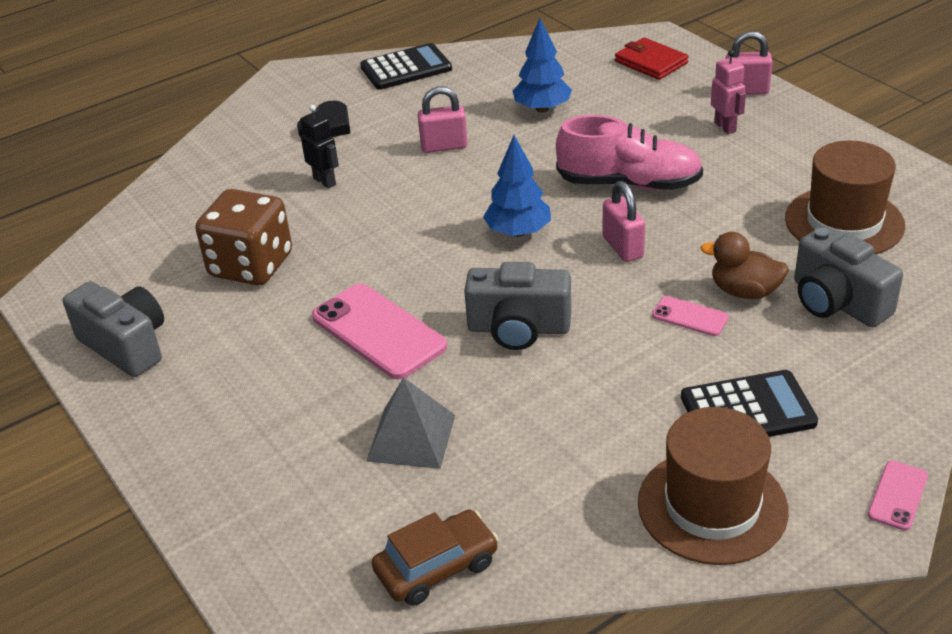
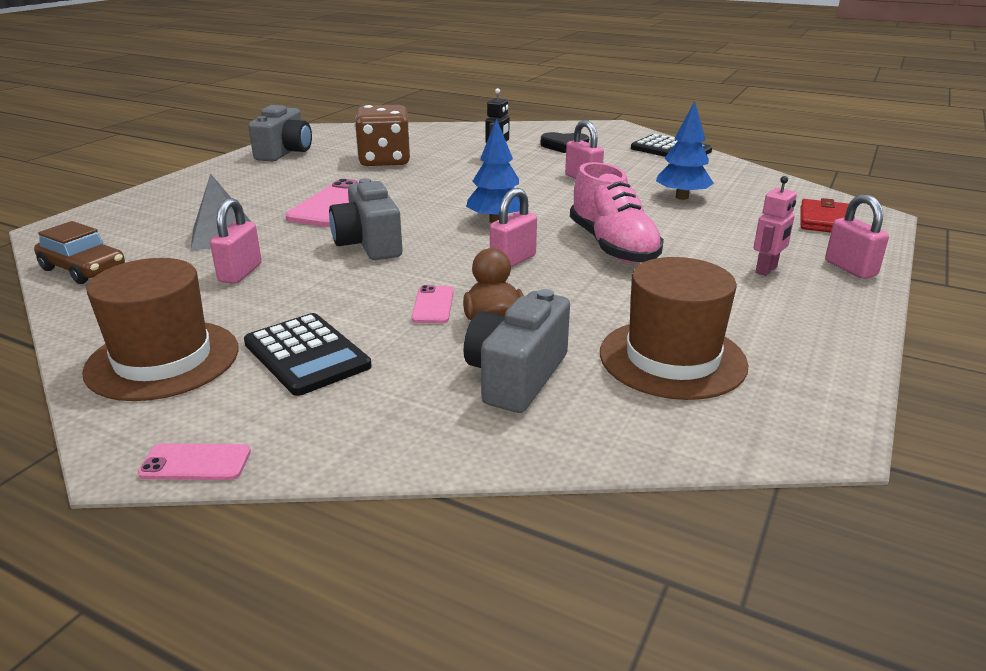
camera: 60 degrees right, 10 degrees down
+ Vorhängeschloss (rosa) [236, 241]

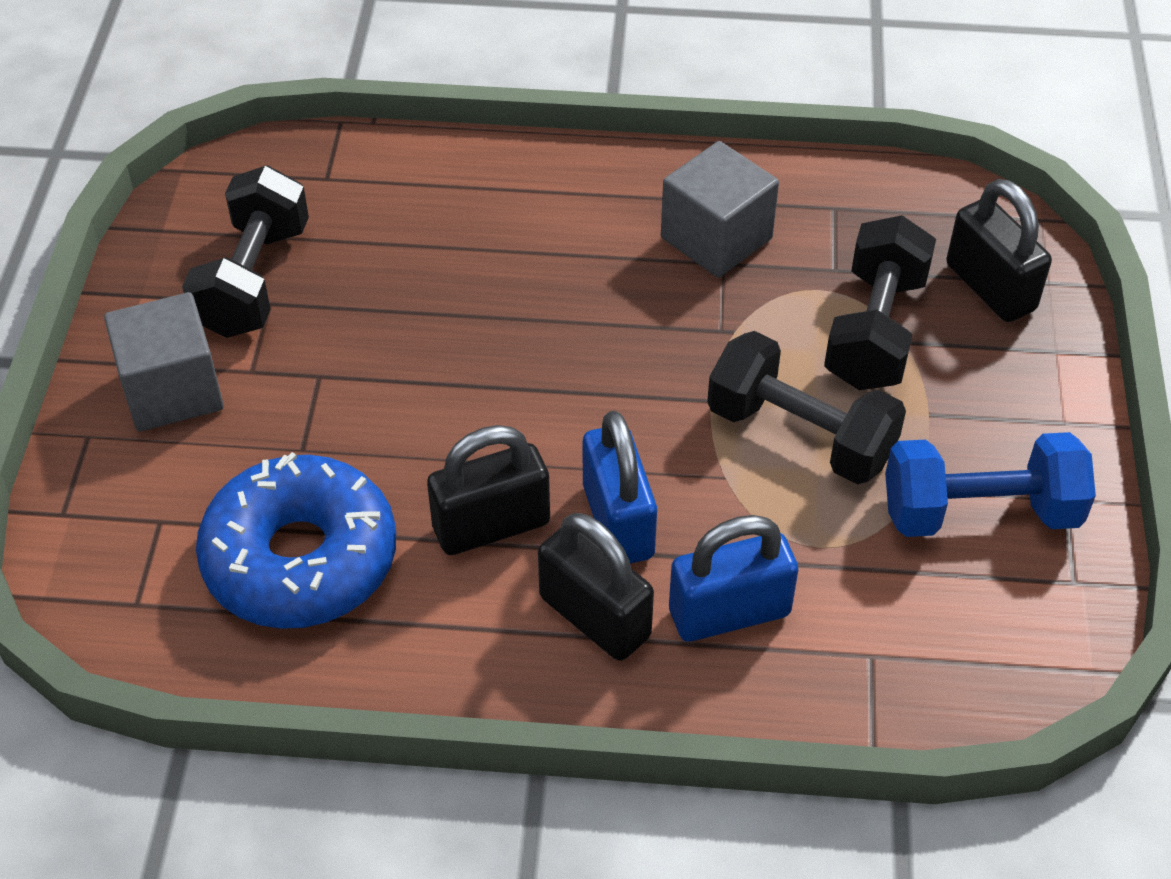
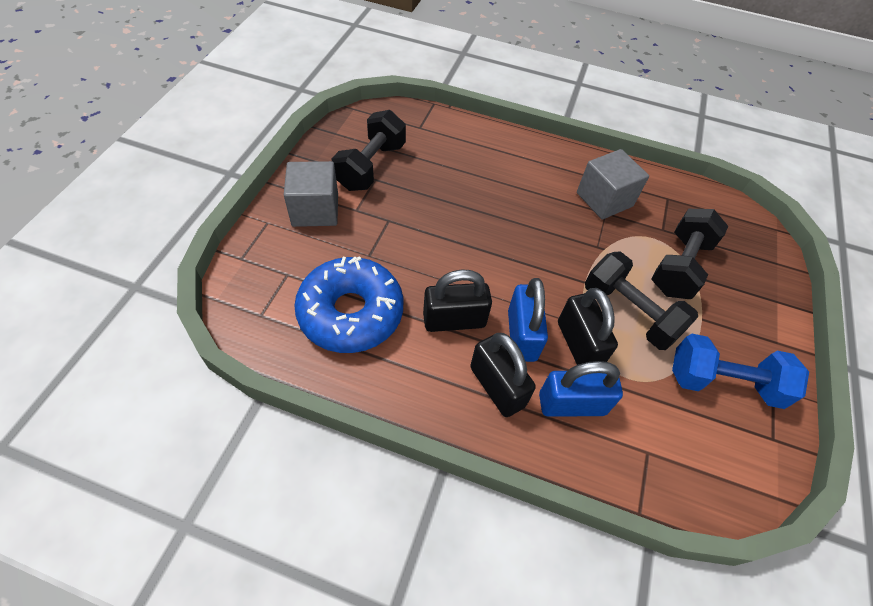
camera: 10 degrees right, 5 degrees up
~ Vorhängeschloss (schwarz) [999, 250] to [588, 326]

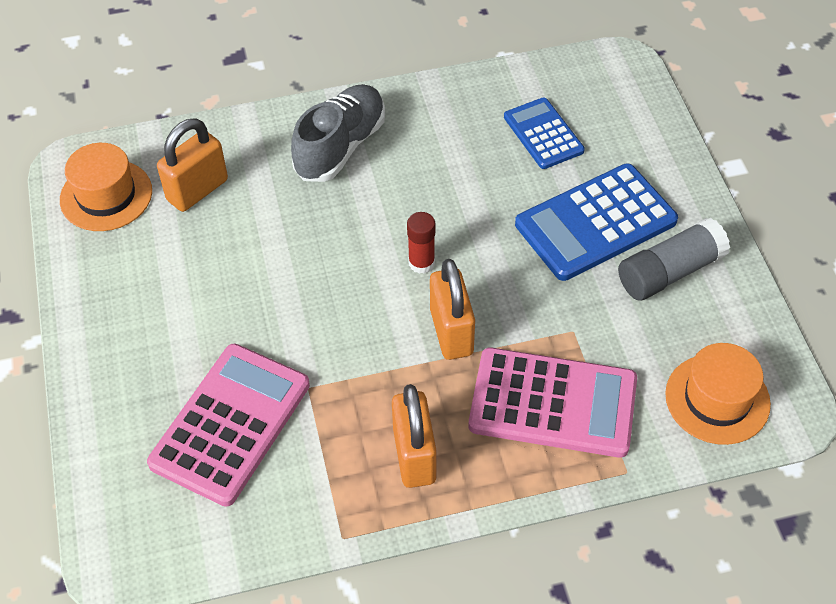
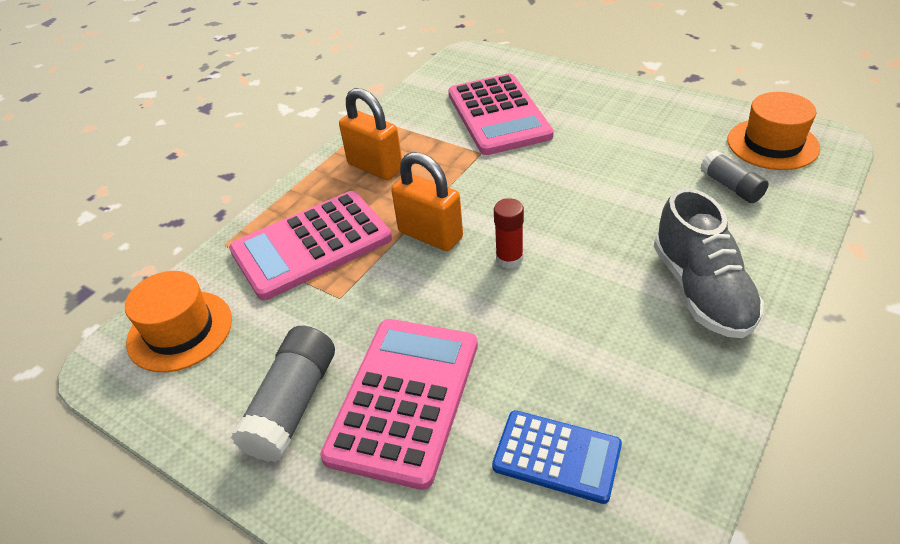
camera: 140 degrees right, 10 degrees down
~ Vorhängeschloss (orange) [192, 165] to Klebestift (grau) [734, 176]
~ Taschenrechner (blau) [596, 222] to Taschenrechner (rosa) [399, 404]

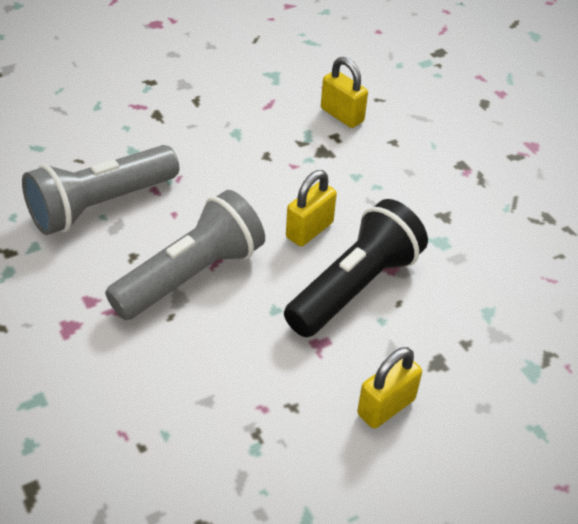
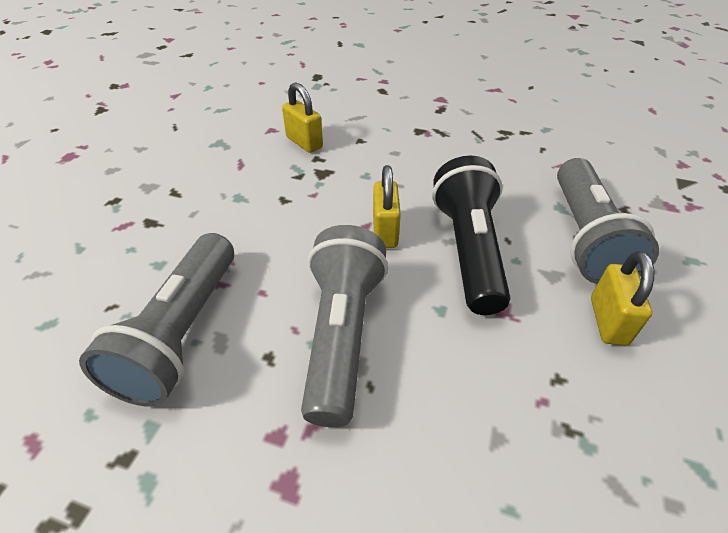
camera: 40 degrees left, 0 degrees up
~ Vorhängeschloss (gelb) [344, 92] = [302, 117] 45 degrees clockwise
+ Taschenlampe (grau) [608, 221]

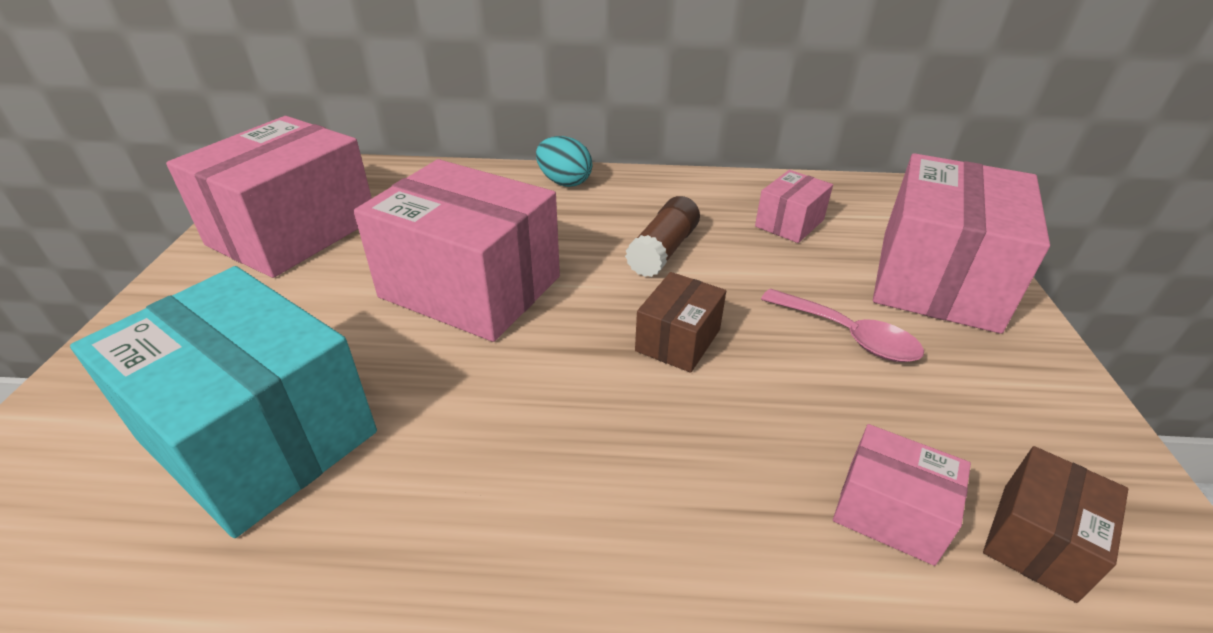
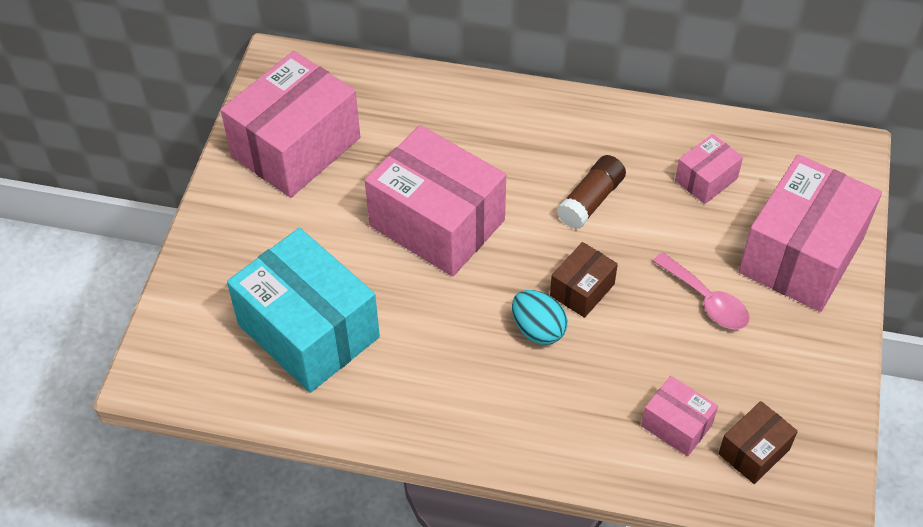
camera: 10 degrees right, 15 degrees up
~ Ei (türkis) [564, 161] to [539, 317]

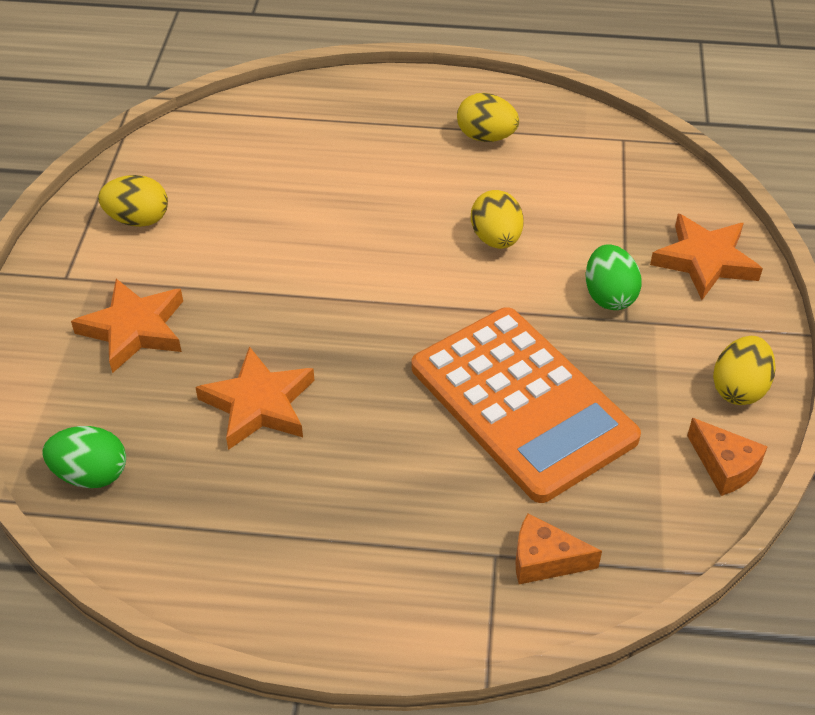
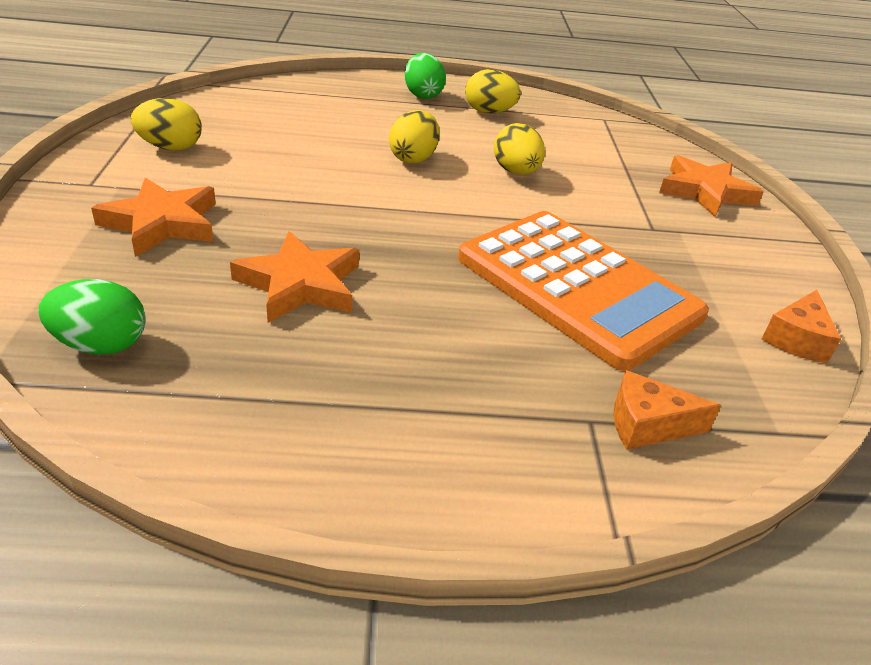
camera: 10 degrees left, 10 degrees down
~ Ei (grün) [614, 277] to [425, 76]
~ Käse (orange) [727, 457] = [801, 326] 75 degrees clockwise
~ Ei (gelb) [744, 370] to [414, 136]

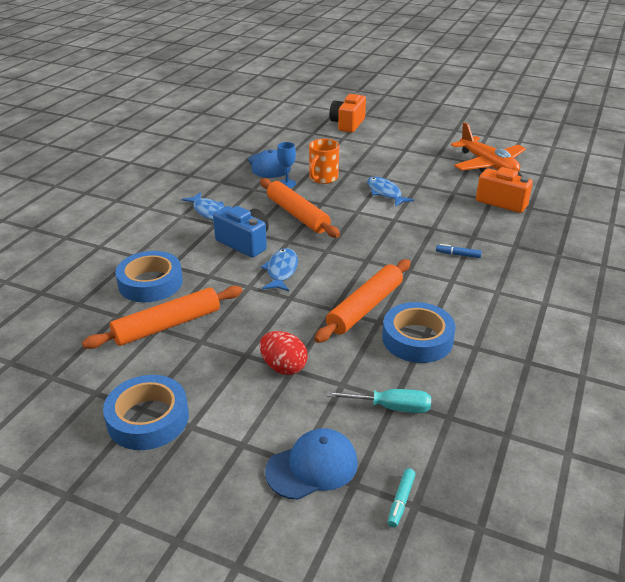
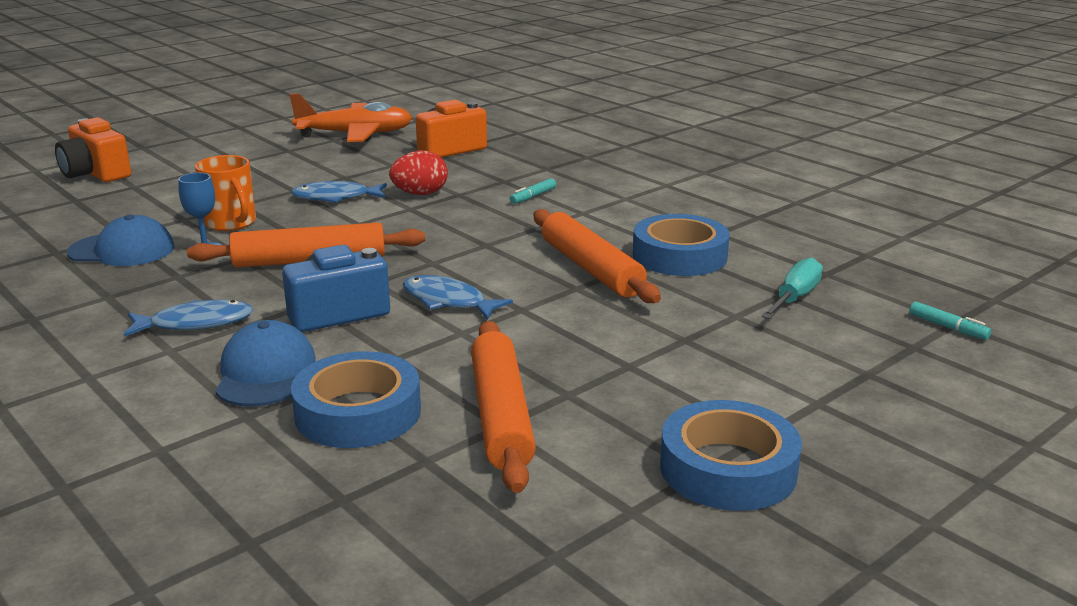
camera: 65 degrees left, 10 degrees down
~ Ei (rot) [284, 353] to [418, 173]
~ Kappe (blau) [311, 464] to [265, 363]
~ Filzstift (blau) [459, 251] to Filzstift (türkis) [533, 191]

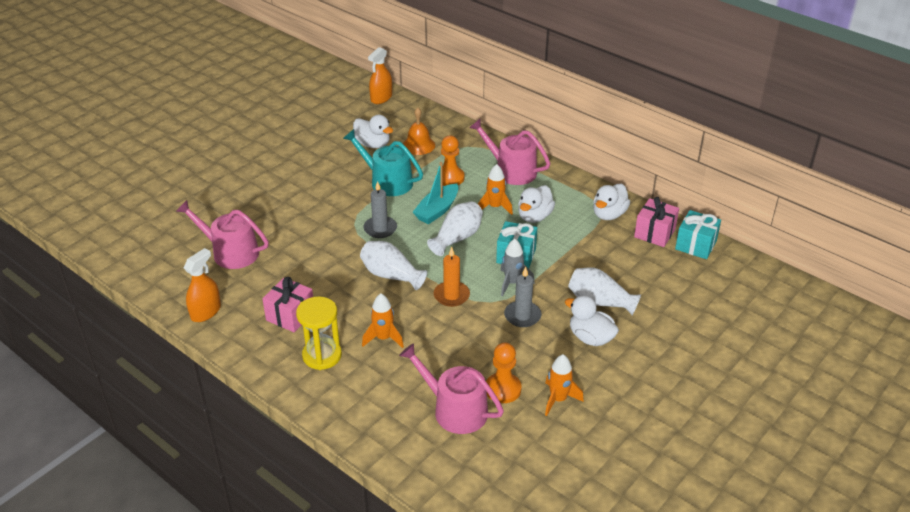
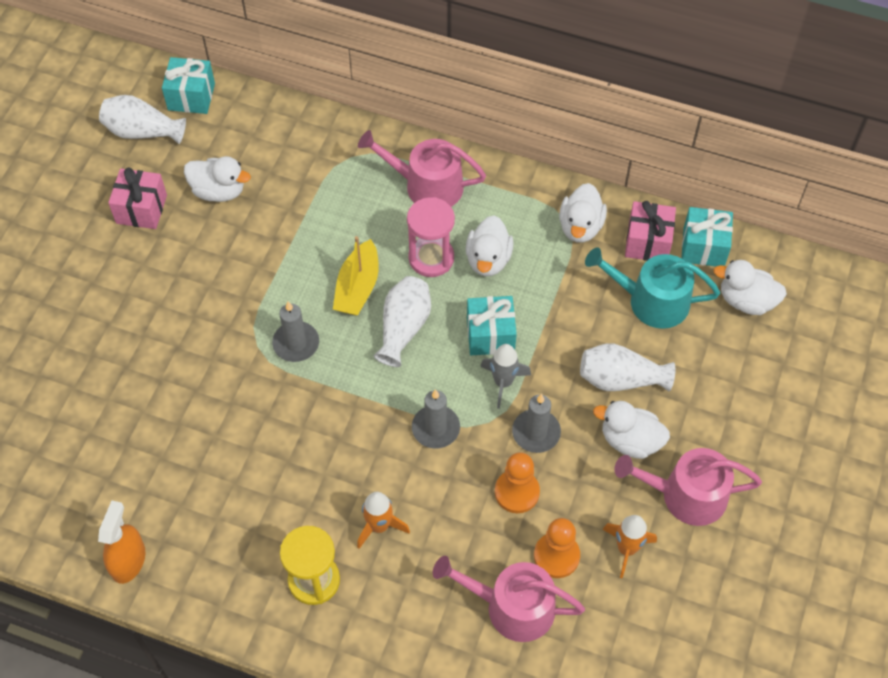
camera: 20 degrees left, 20 degrees up
~ Gießkanne (rosa) [222, 234] to [688, 487]
~ Geschenk (rosa) [287, 304] to [137, 198]
~ Gießkanne (türkis) [383, 162] to [652, 288]
~ Vase (weiß) [393, 265] to [142, 119]
~ Sprühflasche (orange) [380, 75] to Geschenk (türkis) [188, 85]
- Glocke (orange) [419, 131]
~ Boot (türkis) [435, 193] to Boot (gelb) [356, 276]
~ Kerze (orange) [452, 277] to Kerze (grau) [436, 419]
~ Bauer (orange) [450, 161] to [517, 482]
~ Rakete (orange) [495, 189] to Sanduhr (rosa) [431, 237]
+ Ente (weiß) [750, 287]

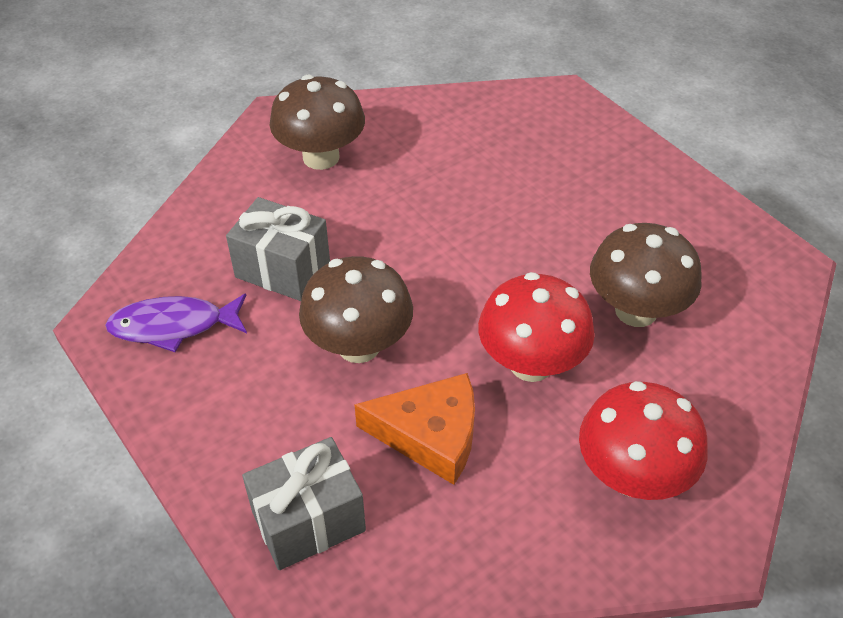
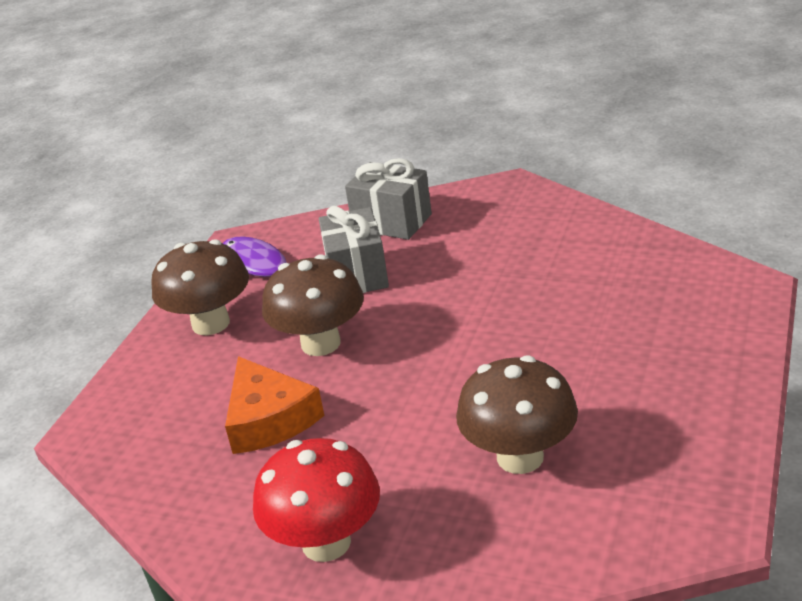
camera: 60 degrees right, 15 degrees down
~ Geschenk (grau) [304, 503] to [388, 199]
~ Pilz (braun) [317, 122] to [200, 287]
- Pilz (rot) [536, 327]

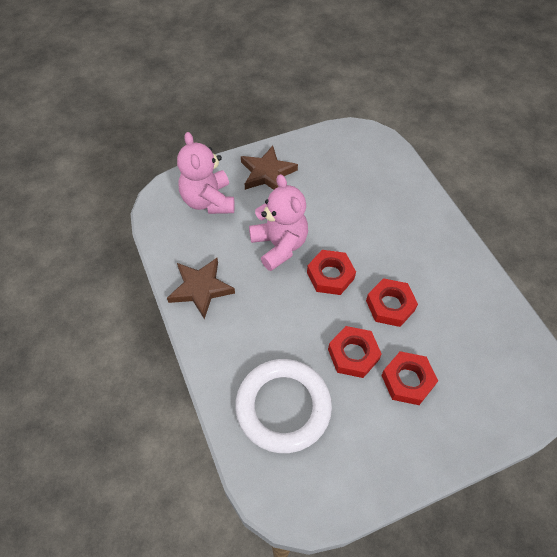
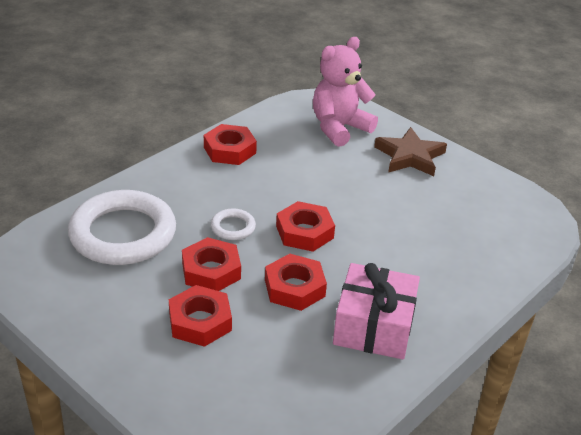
camera: 65 degrees right, 20 degrees down
~ Stern (braun) [201, 288] to Sechskantmutter (rot) [230, 144]
- Teddybär (rosa) [278, 222]
+ Ring (weiß) [233, 224]
+ Geschenk (rosa) [376, 311]

